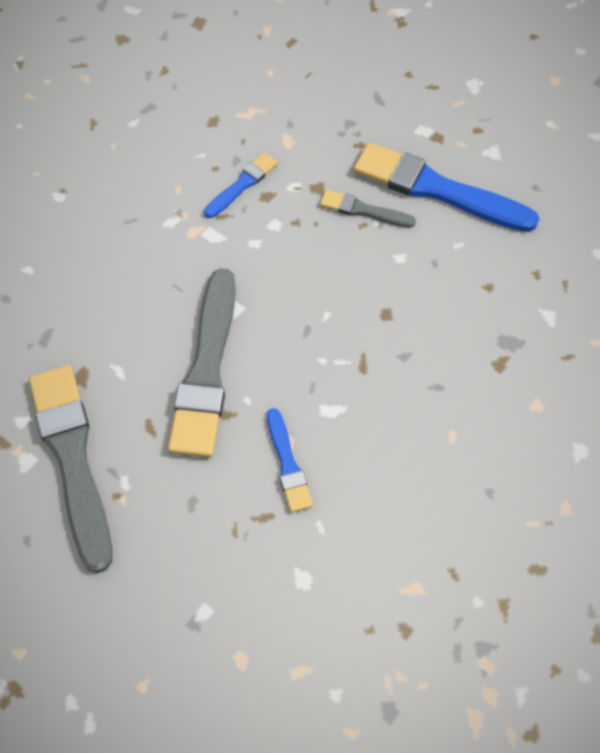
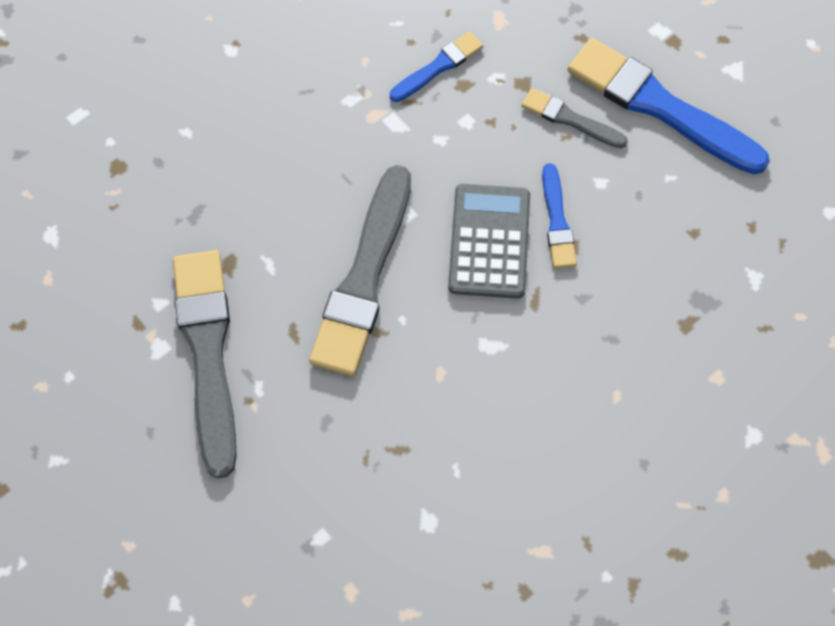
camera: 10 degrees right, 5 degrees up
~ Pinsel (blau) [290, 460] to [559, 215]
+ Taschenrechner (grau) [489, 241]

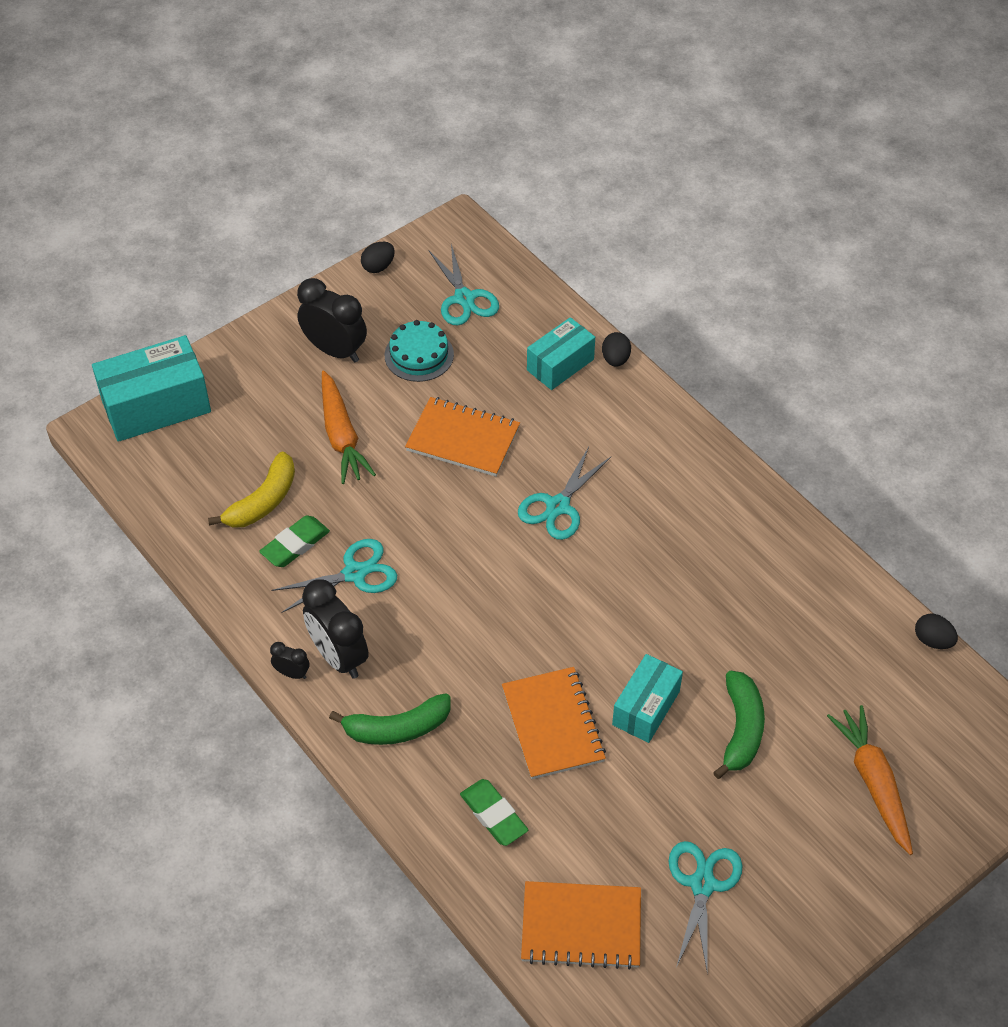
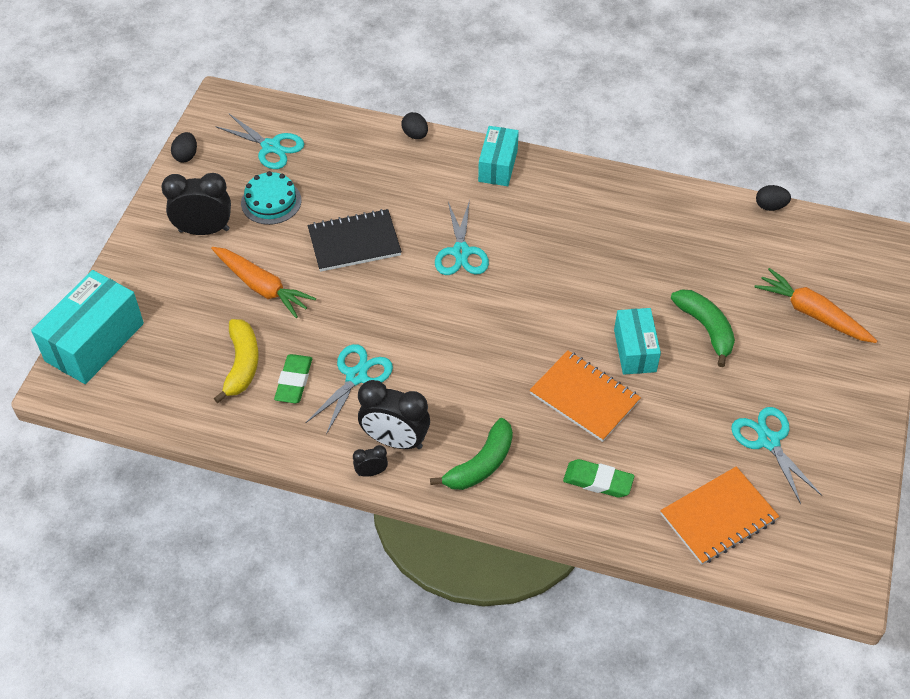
camera: 35 degrees left, 0 degrees up
~ Notizbuch (orange) [462, 437] to Notizbuch (schwarz) [355, 240]
~ Schachtel (türkis) [561, 353] to [498, 156]

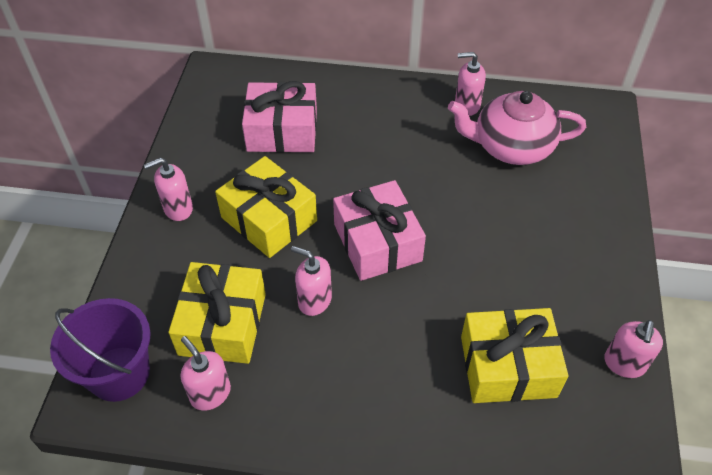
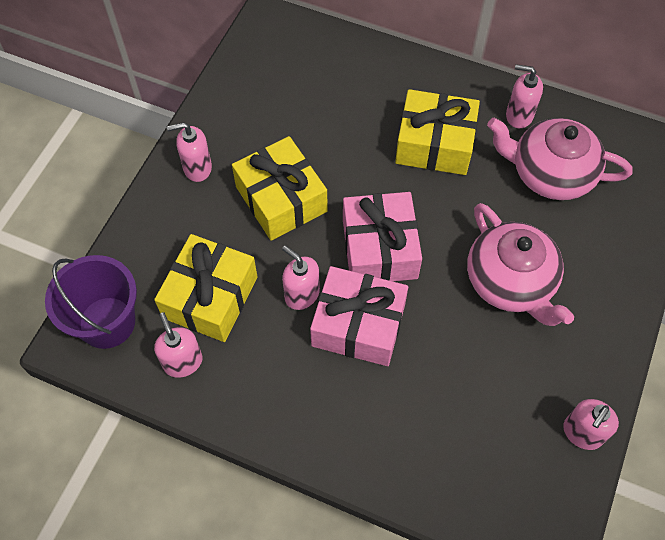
camera: 15 degrees right, 10 degrees up
~ Geschenk (rosa) [279, 117] to [359, 316]
~ Geschenk (gelb) [515, 355] to [437, 132]
+ Teekanne (rosa) [520, 264]

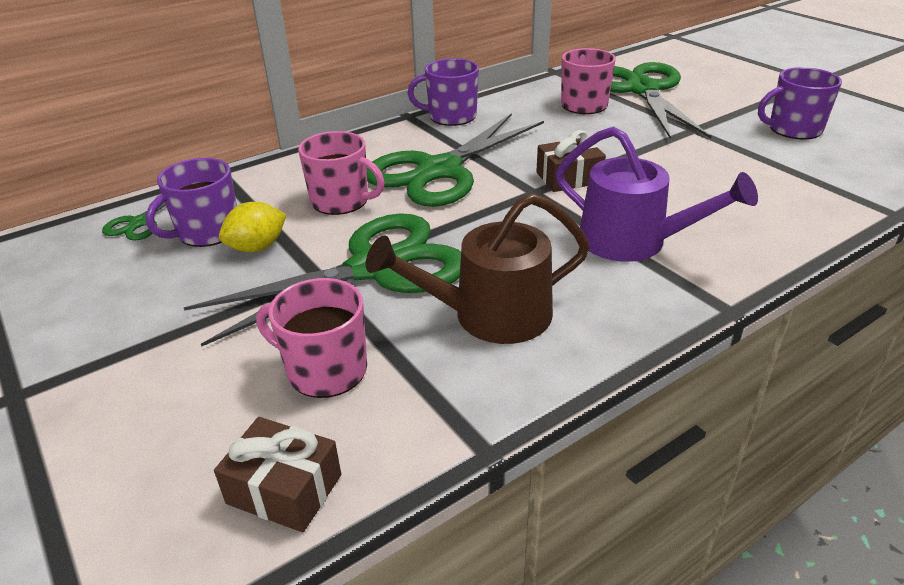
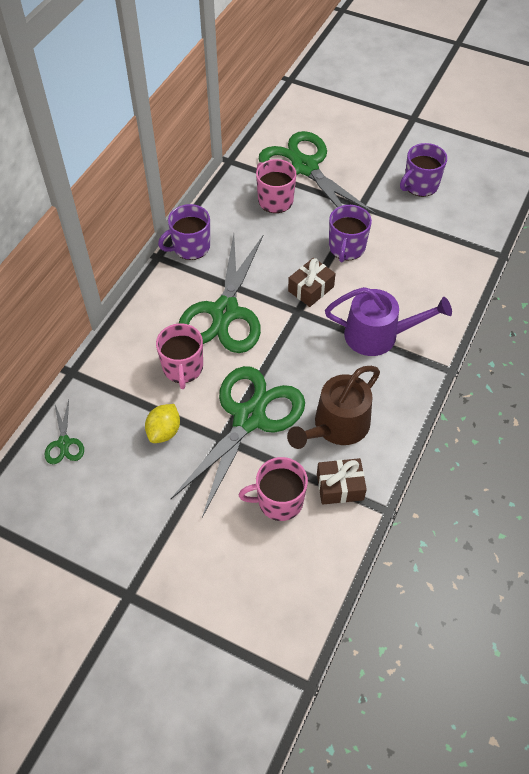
camera: 30 degrees left, 20 degrees up
~ Tasse (lila) [191, 202] to [350, 233]
~ Geschenk (braun) [277, 474] to [342, 481]
~ Tasse (rosa) [341, 173] = [179, 356] 90 degrees clockwise

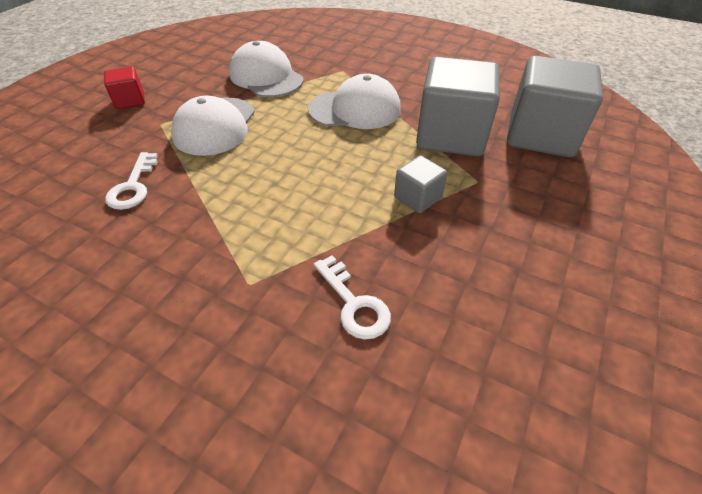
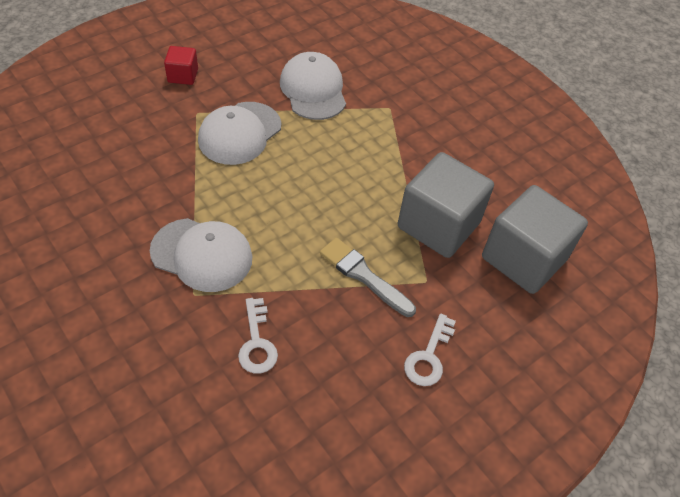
camera: 20 degrees right, 5 degrees up
~ Schlüssel (weiß) [131, 181] to [430, 349]
~ Kappe (weiß) [354, 101] to [201, 255]
~ Kubus (grau) [420, 184] to Pinsel (grau) [368, 277]

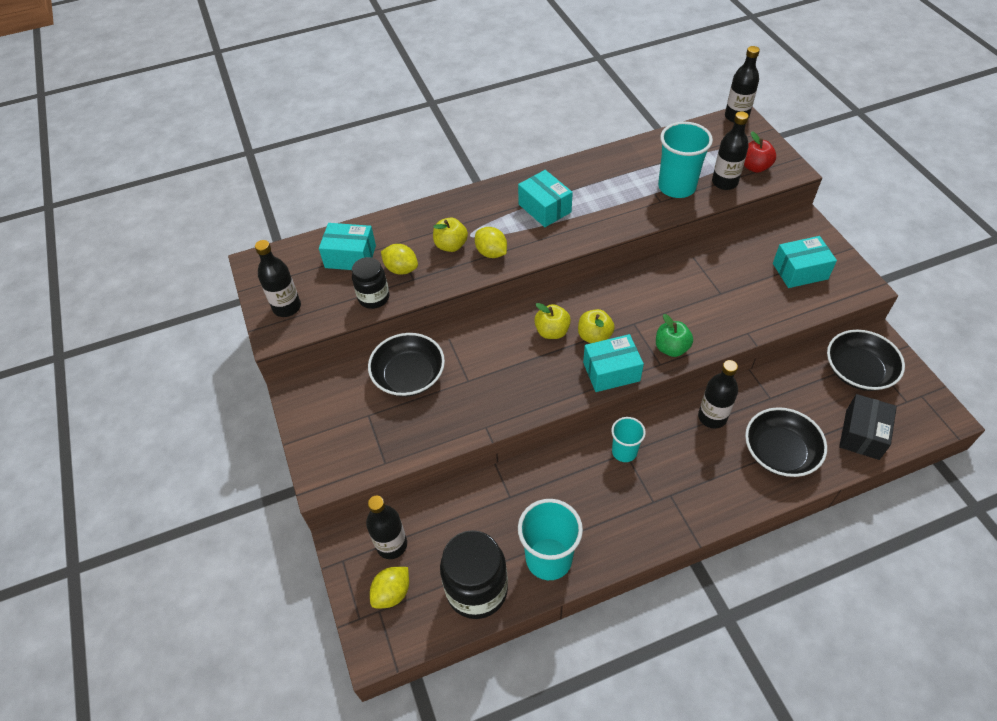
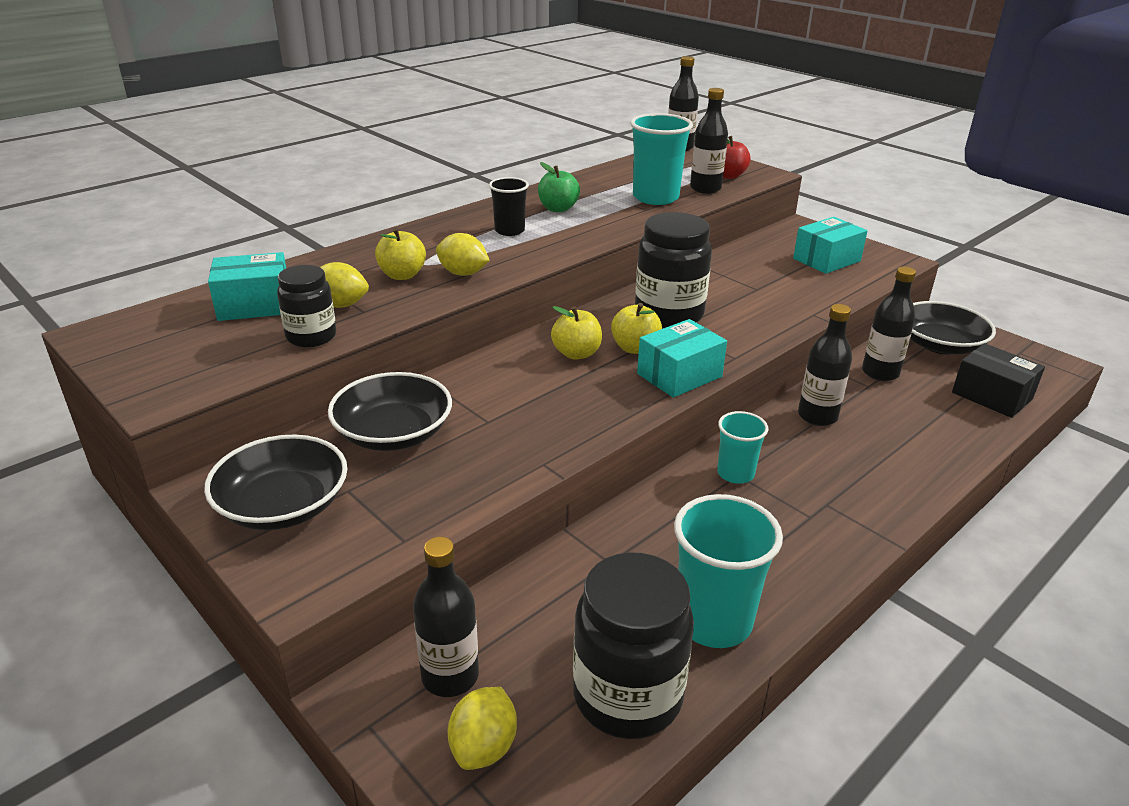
camera: 25 degrees left, 20 degrees down
~ Flasche (schwarz) [278, 278] to [889, 324]
~ Schachtel (türkis) [545, 198] to Becher (schwarz) [509, 206]
~ Apfel (grün) [674, 335] to [559, 187]
~ Schüssel (schwarz) [786, 442] to [276, 482]
~ Schachtel (schwarz) [868, 427] = [998, 380] 45 degrees counterclockwise
+ Einmachglas (schwarz) [673, 270]

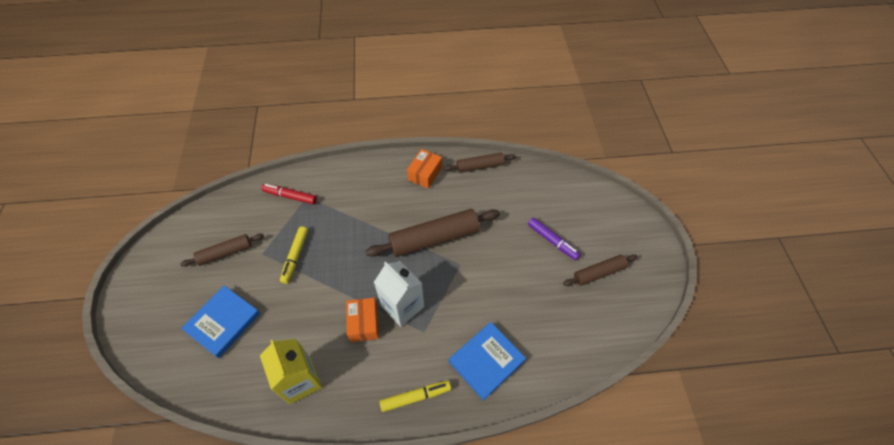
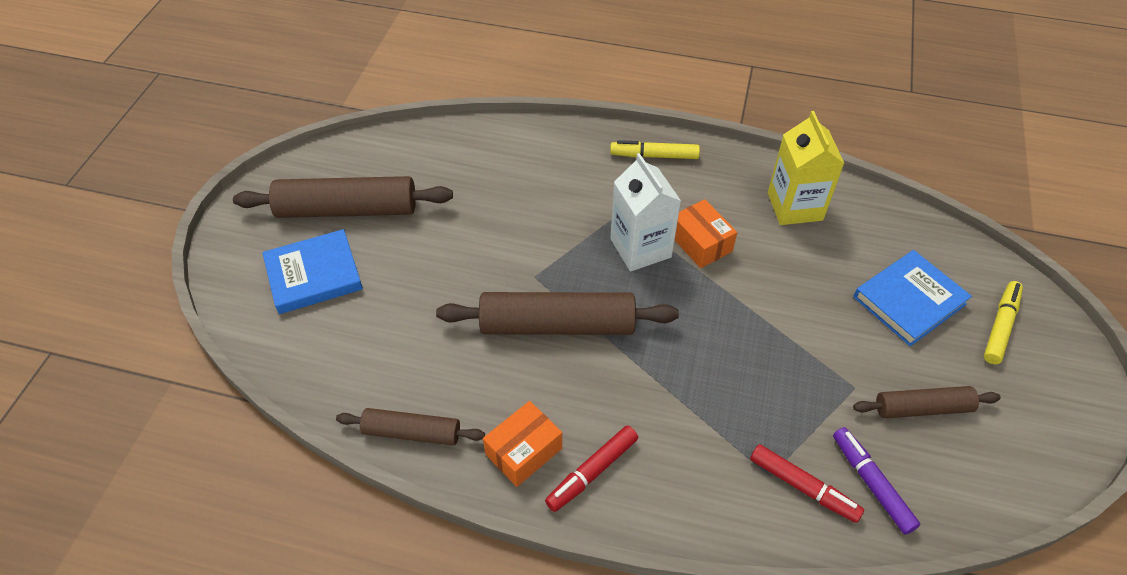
camera: 160 degrees left, 5 degrees down
~ Filzstift (gelb) [294, 255] to [1003, 322]
~ Schachtel (orange) [362, 320] = [706, 233] 45 degrees counterclockwise
~ Buch (blau) [487, 361] to [312, 271]
~ Filzstift (lila) [554, 239] to [876, 480]
~ Nudelholz (braun) [600, 270] = [343, 197] x1.73
+ Filzstift (rot) [591, 469]

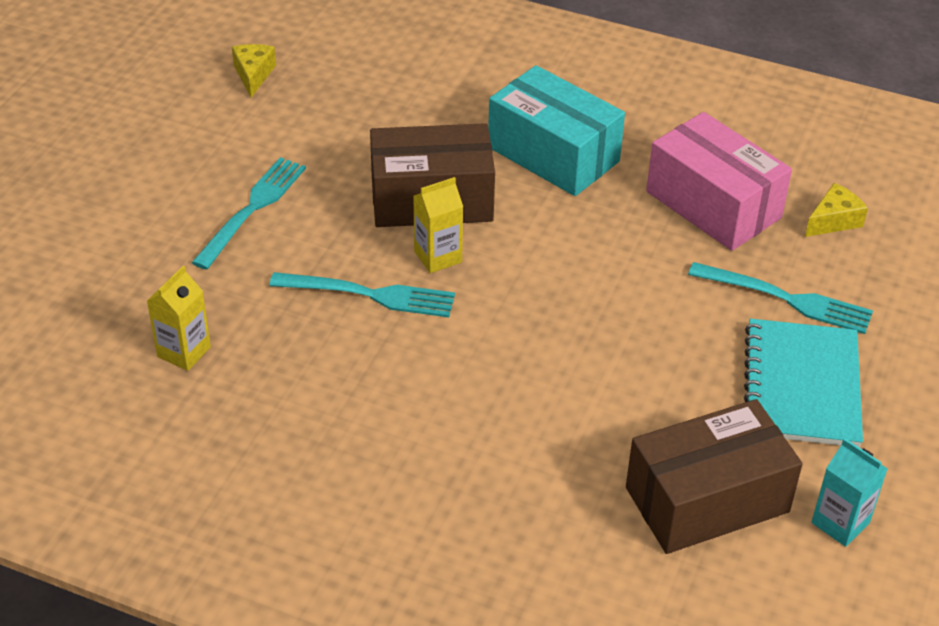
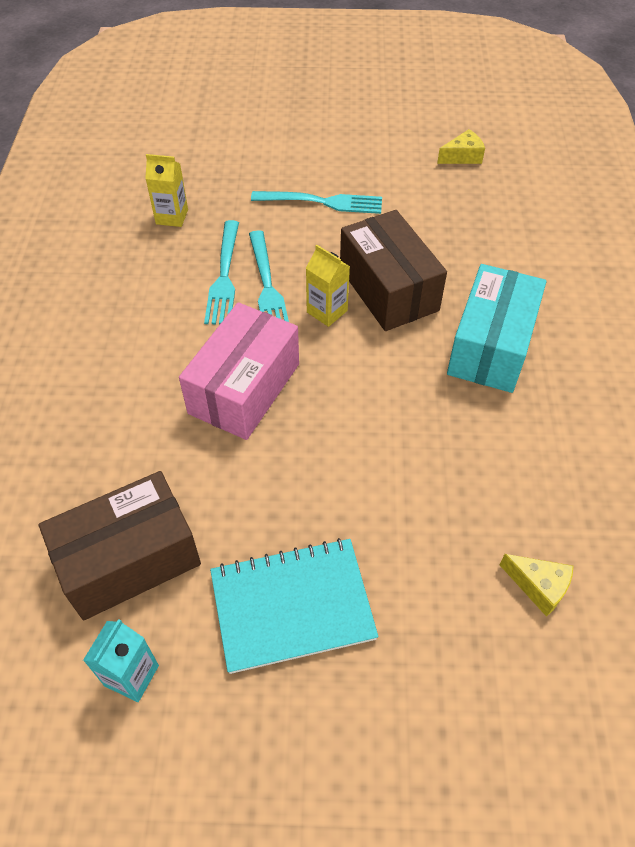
camera: 70 degrees right, 10 degrees up
~ Schachtel (braun) [714, 476] = [120, 545] 75 degrees counterclockwise
~ Schachtel (rosa) [719, 181] to [239, 371]
~ Gabel (türkis) [780, 298] to [221, 272]

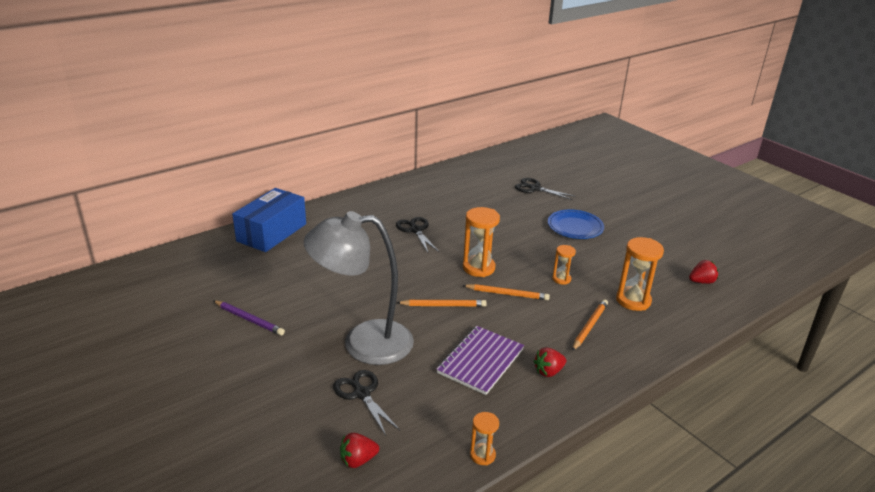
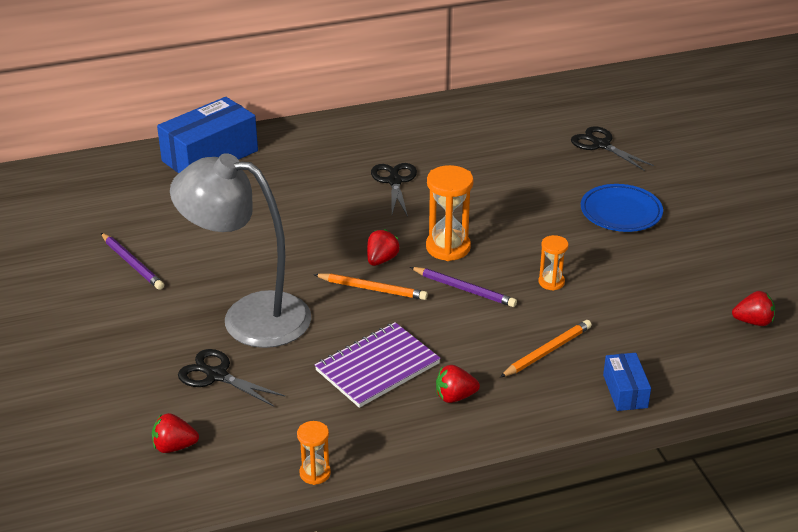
camera: 20 degrees right, 5 degrees up
~ Schere (schwarz) [366, 402] = [231, 377] 45 degrees counterclockwise
~ Bleistift (orange) [506, 292] to Bleistift (lila) [463, 287]
- Sanduhr (orange) [640, 274]
+ Erdbeere (rot) [383, 247]
+ Schachtel (blau) [627, 382]

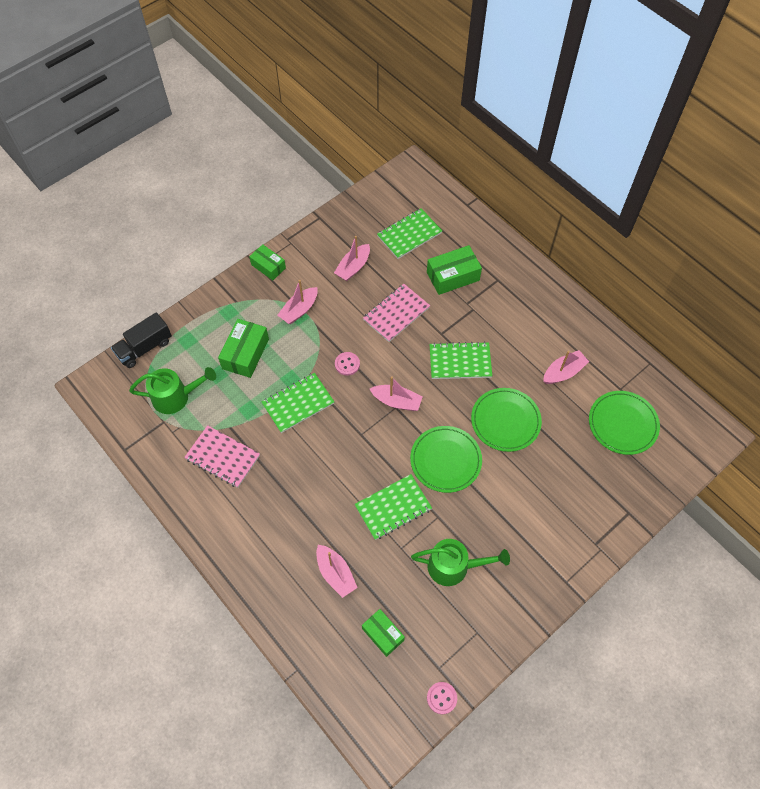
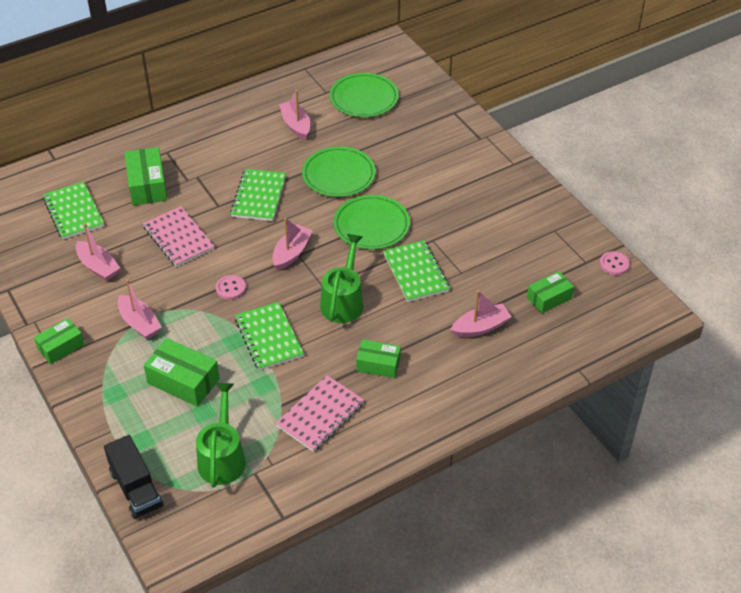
camera: 80 degrees left, 15 degrees down
~ Gießkanne (grün) [460, 562] to [341, 278]
+ Schachtel (grün) [378, 358]

